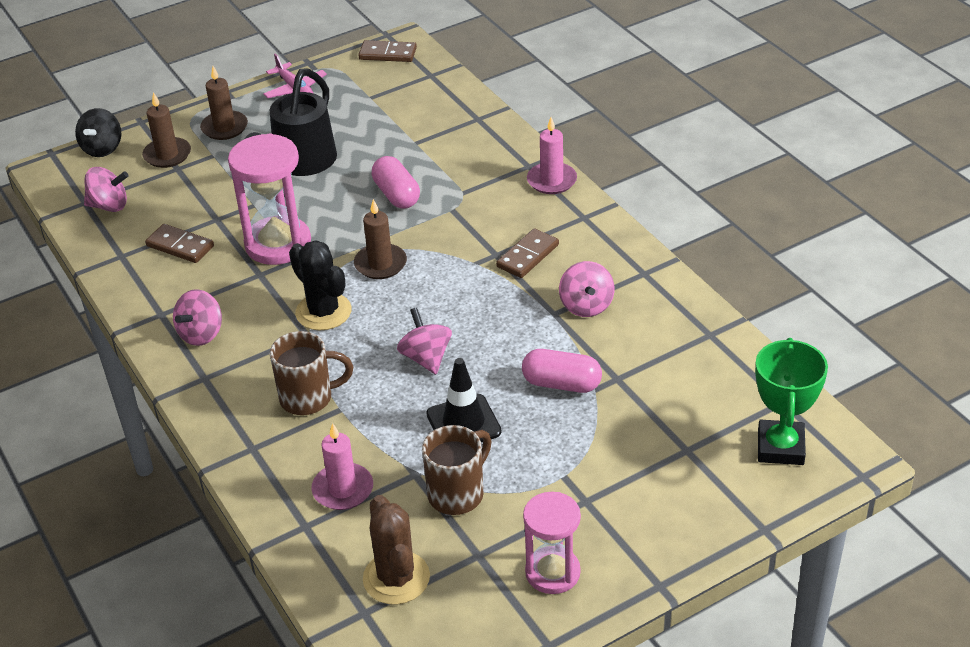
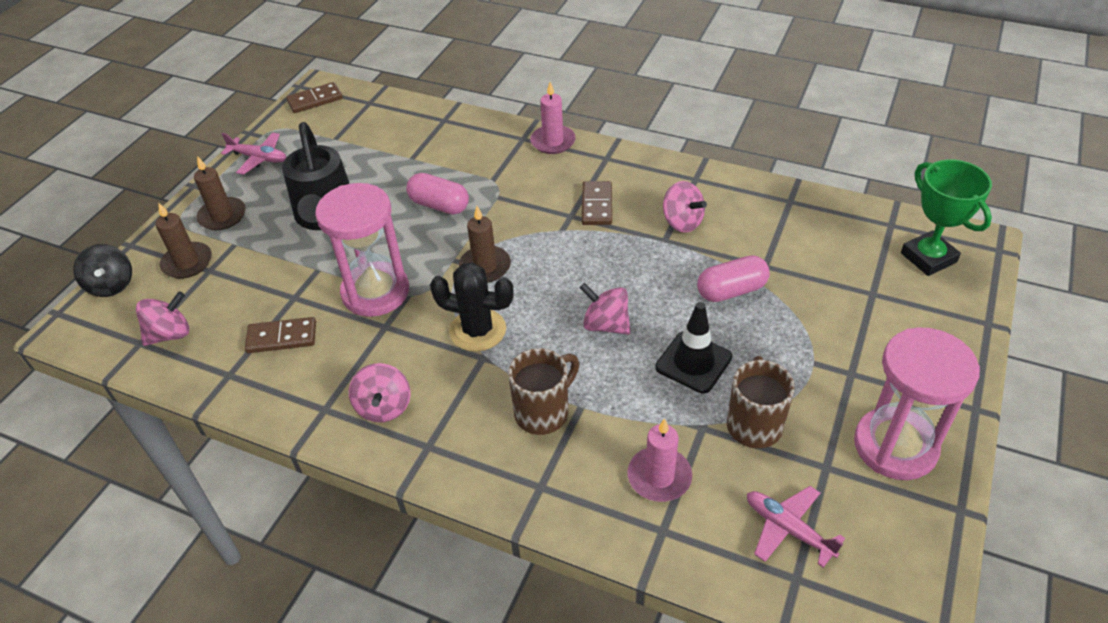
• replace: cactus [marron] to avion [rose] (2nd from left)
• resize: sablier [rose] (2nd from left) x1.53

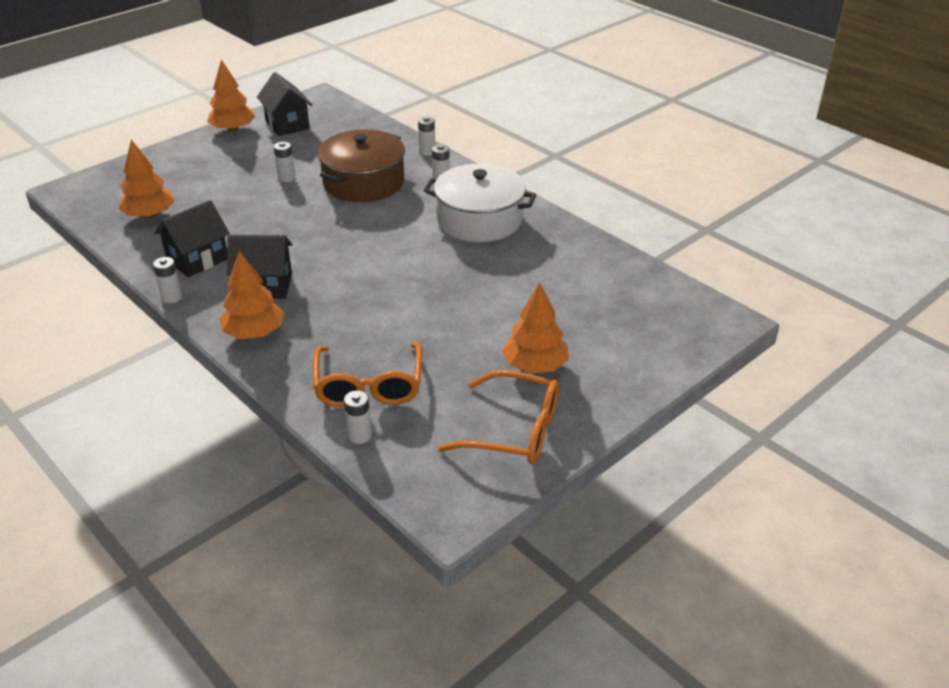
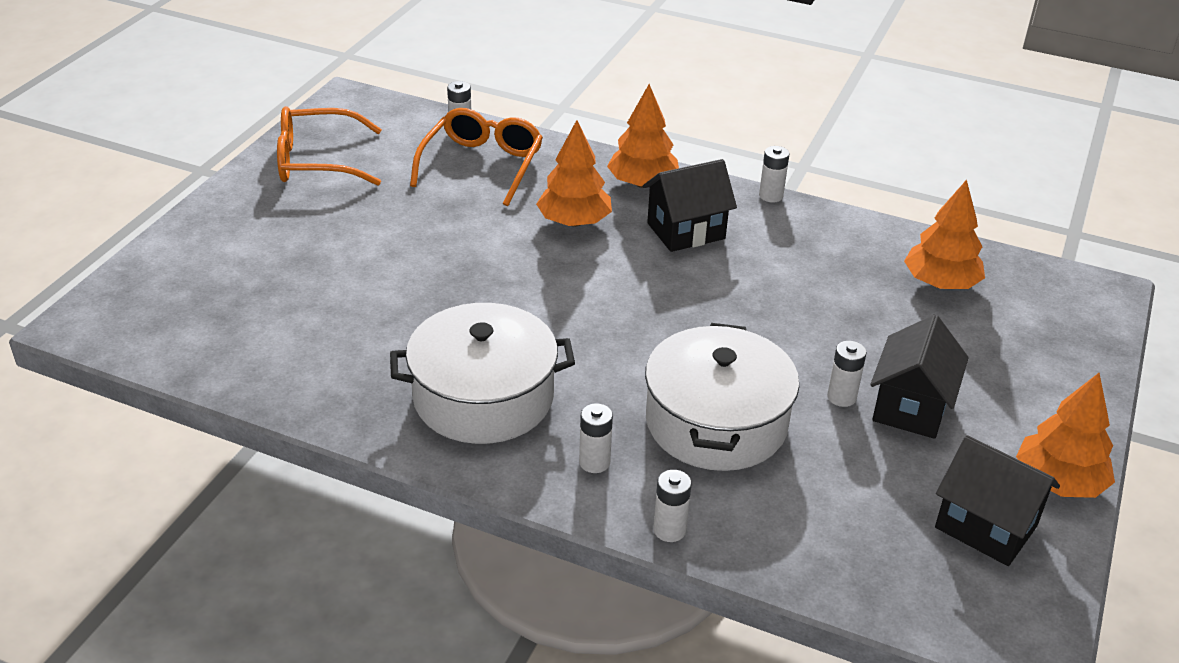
• rotate: lunettes [orange] (1st from left in the first image) 45 degrees clockwise
• move: arbre [orange] (4th from left in the first image) to arbre [orange] (1st from left)
• recolor: marmite [marron] to marmite [blanc] (2nd from left)
• move: maison [noir] (1st from left in the first image) to maison [noir] (2nd from left)

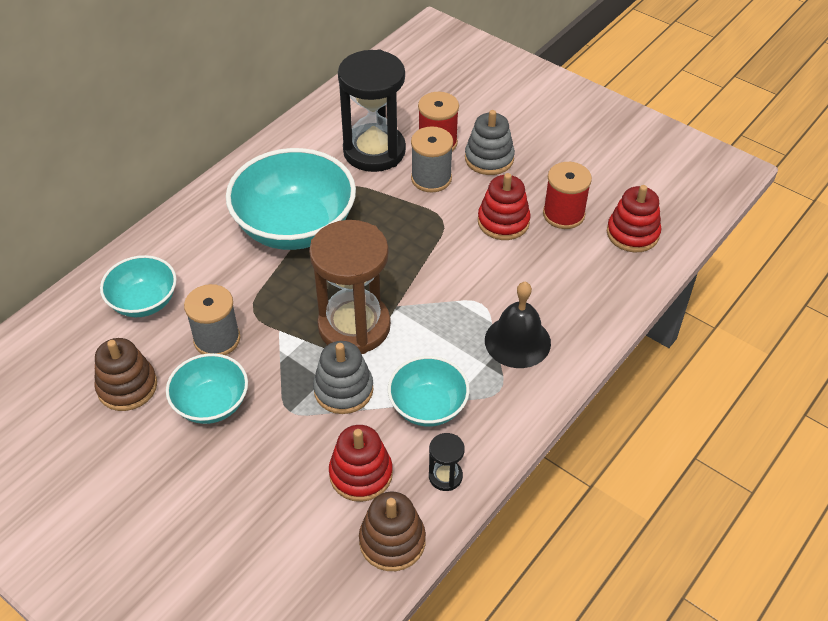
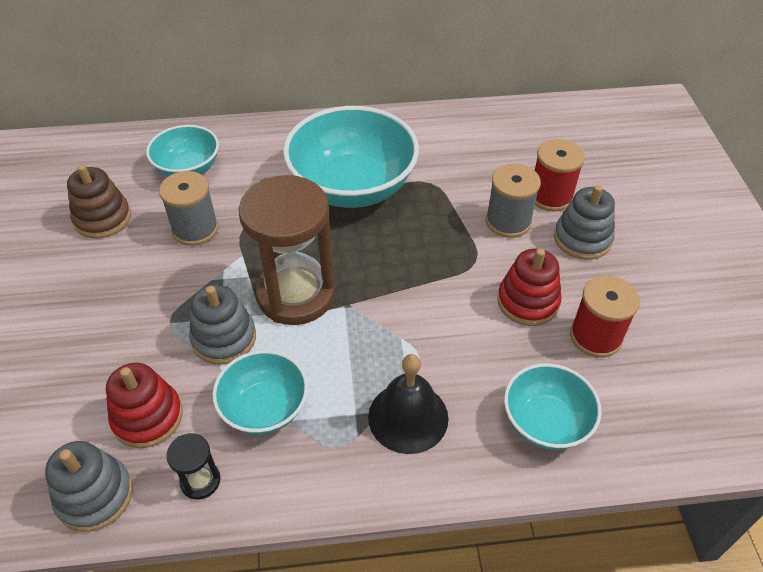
• recolor: jouet à empiler [marron] (2nd from left) to jouet à empiler [gris] (1st from left)
• move: bol [turquoise] (2nd from left in the first image) to bol [turquoise] (4th from left)
• delete: sablier [noir] (1st from left)
• delete: jouet à empiler [rouge] (3rd from left)

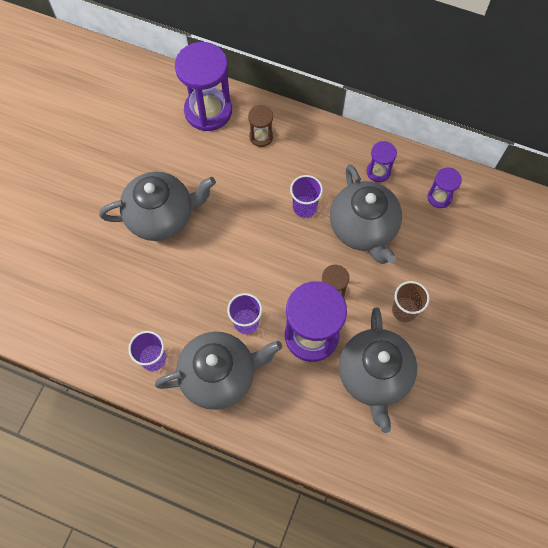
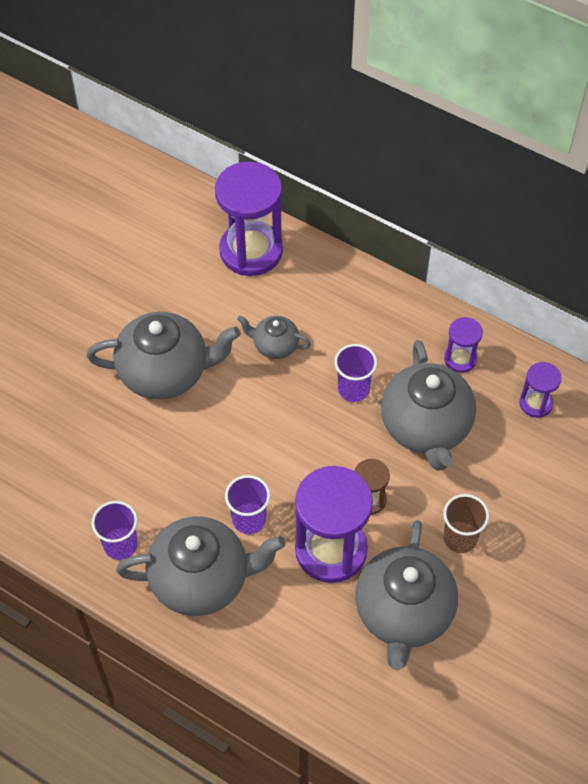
• insert: théière [gris] (3rd from left)
• delete: sablier [marron] (1st from left)

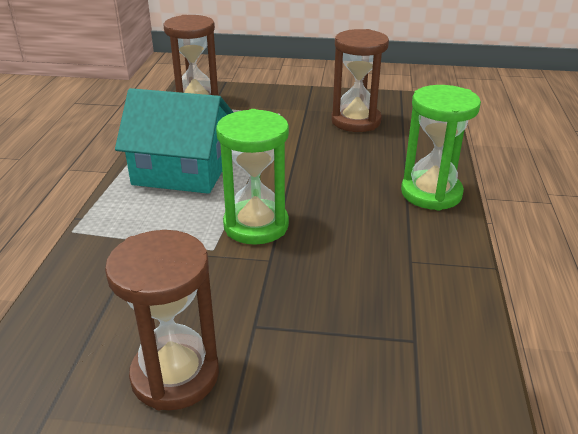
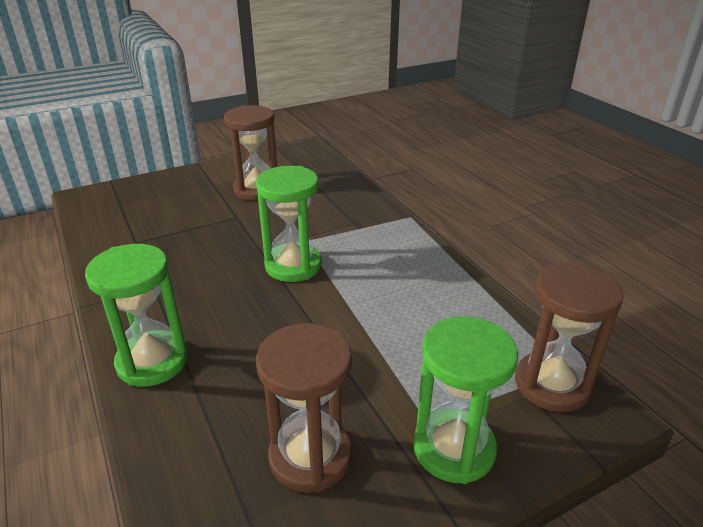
• insert: sablier [vert] (3rd from left)
• delete: maison [turquoise]

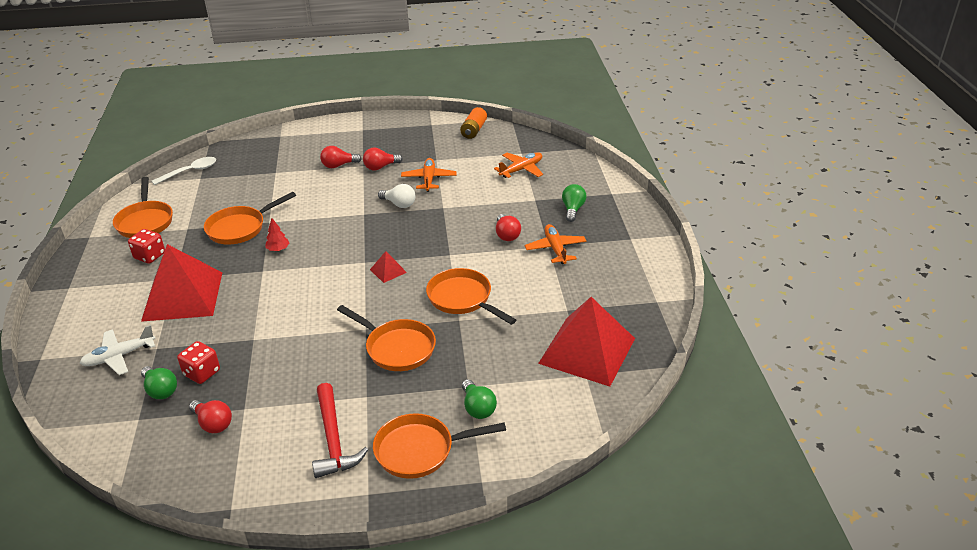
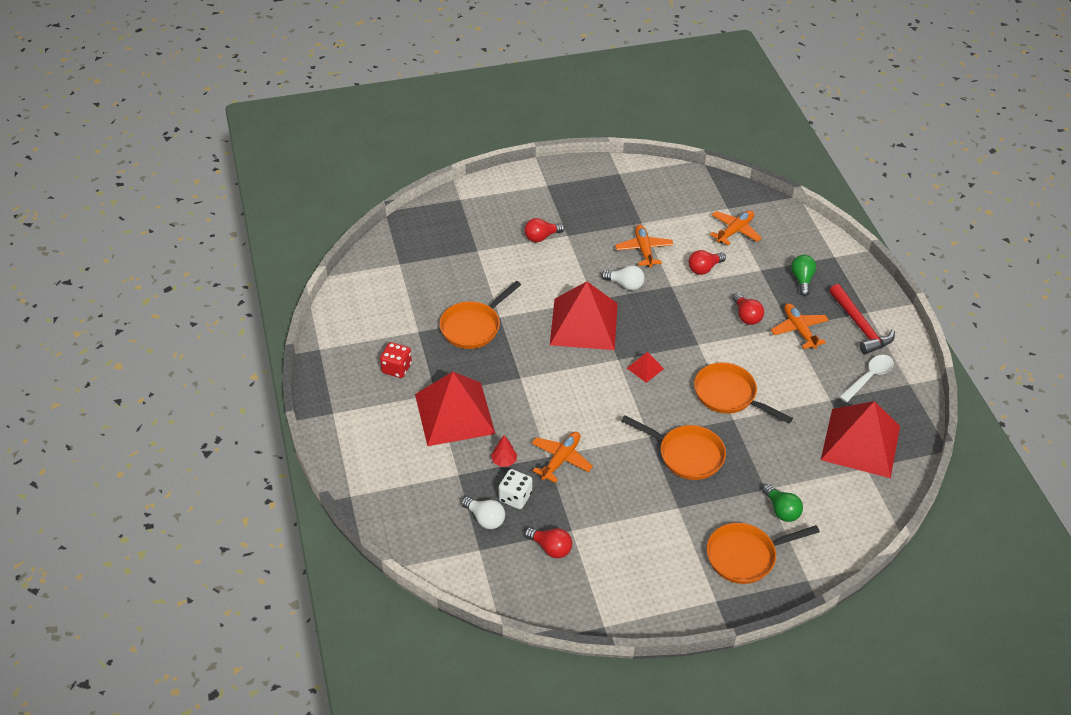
• recolor: ampoule [vert] (1st from left) to ampoule [blanc] (1st from left)
• move: arbre [rouge]
• recolor: dé [rouge] (2nd from left) to dé [blanc]
• insert: avion [orange] (1st from left)
• insert: pyramide [rouge] (2nd from left)
• move: ampoule [rouge] (3rd from left)
• move: marteau [rouge]
• move: cuillère [blanc]
• delete: avion [blanc]
• delete: poêle [orange] (1st from left)
• delete: pile [orange]

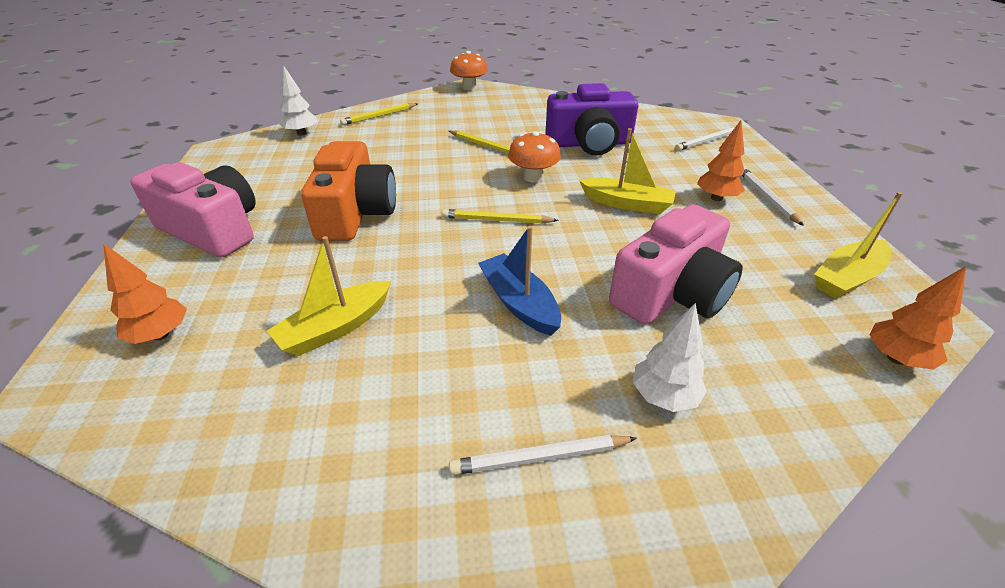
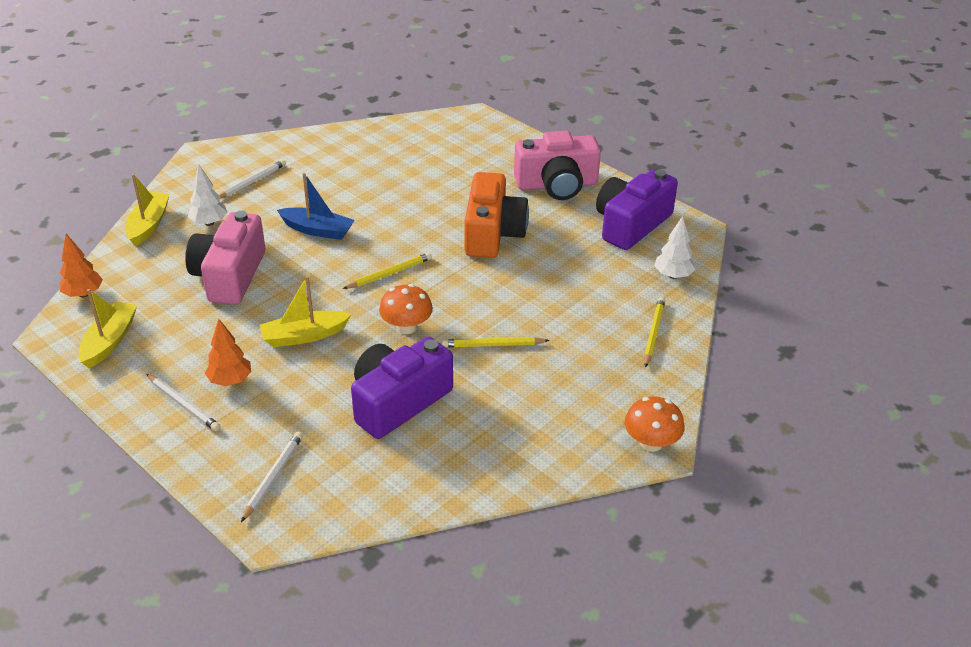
• move: bateau [jaune] (1st from left in the first image) to bateau [jaune] (2nd from left)
• rotate: appareil photo [orange] 135 degrees counterclockwise
• insert: appareil photo [violet] (2nd from left)
• delete: arbre [orange] (1st from left)

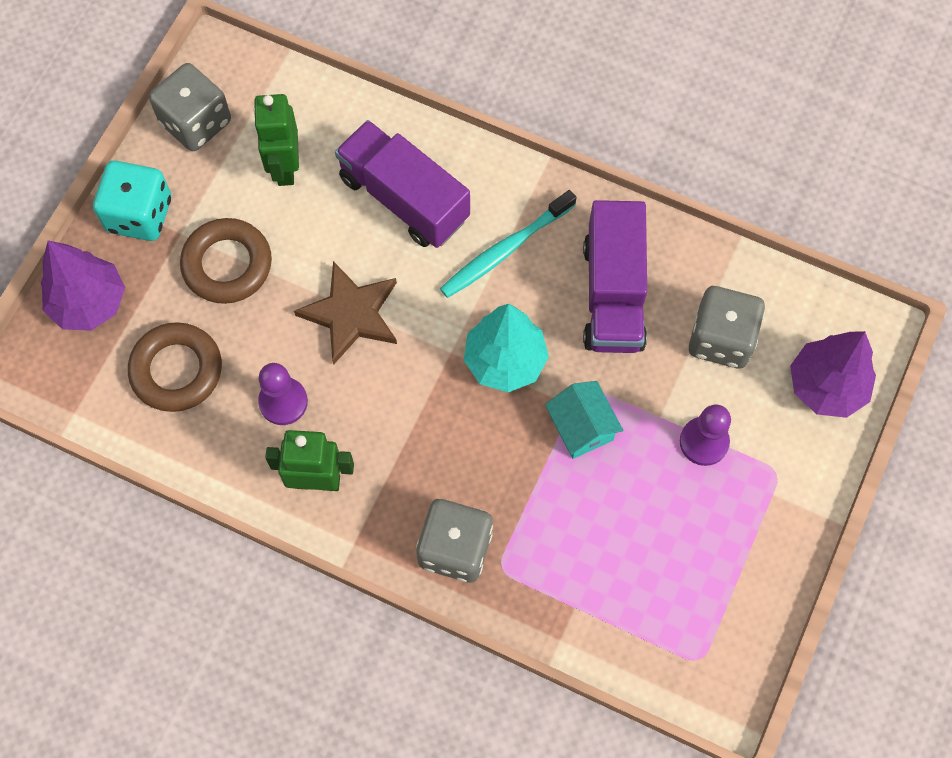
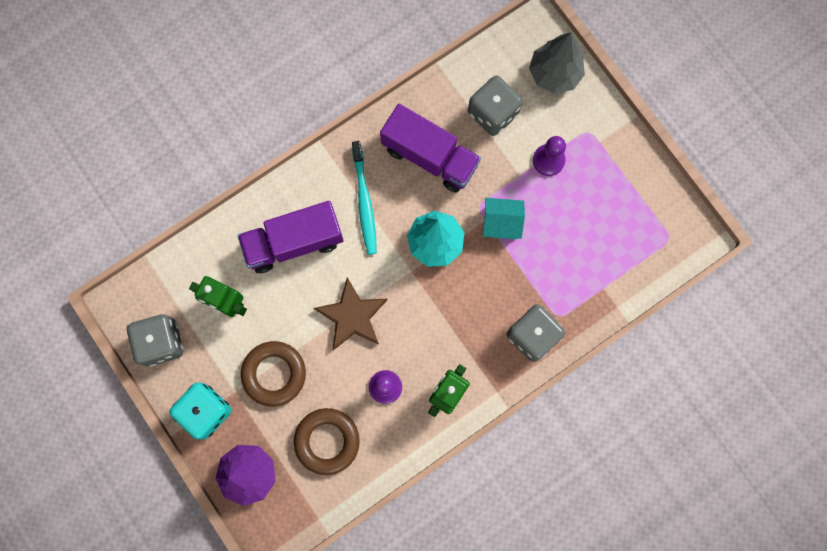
• recolor: arbre [violet] (2nd from left) to arbre [gris]

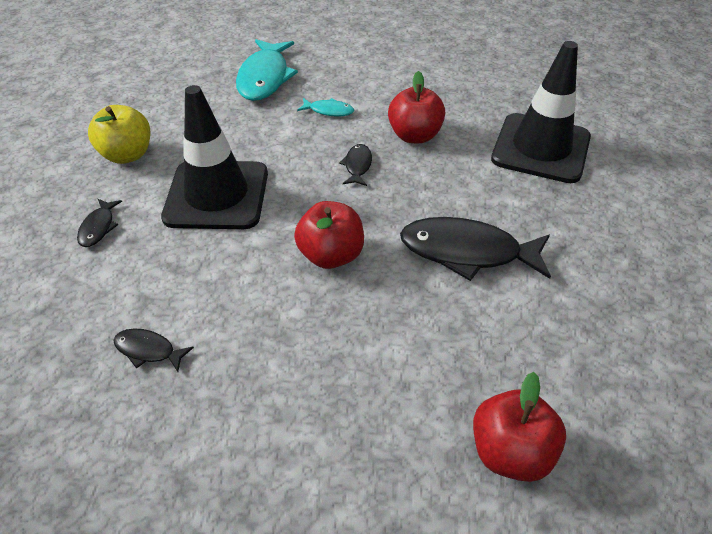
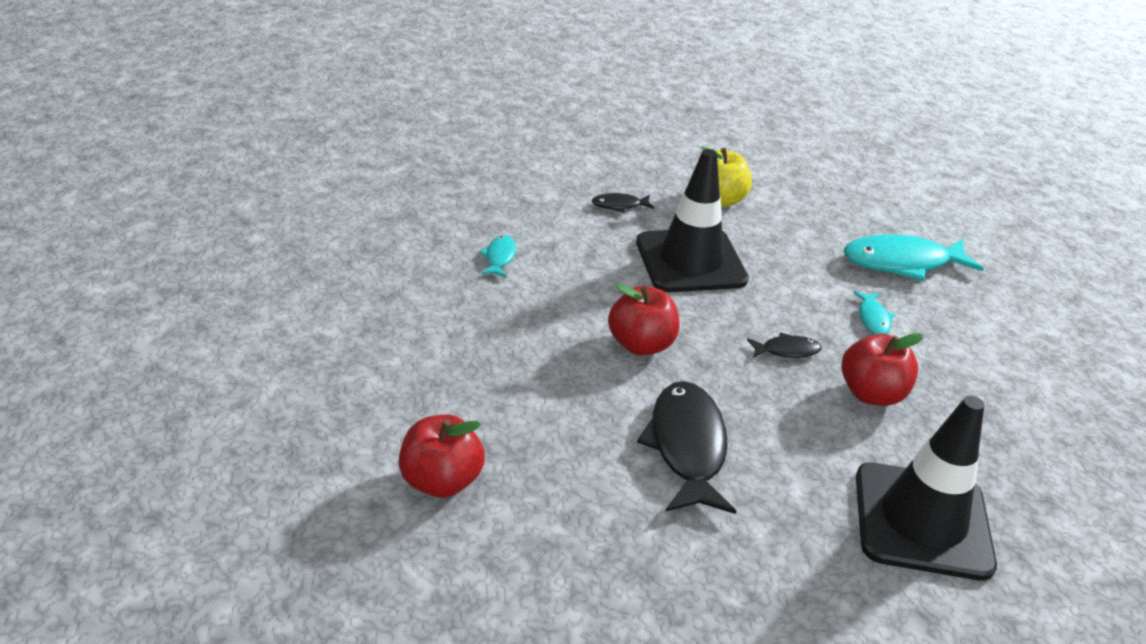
• recolor: poisson [noir] (2nd from left) to poisson [turquoise] (1st from left)

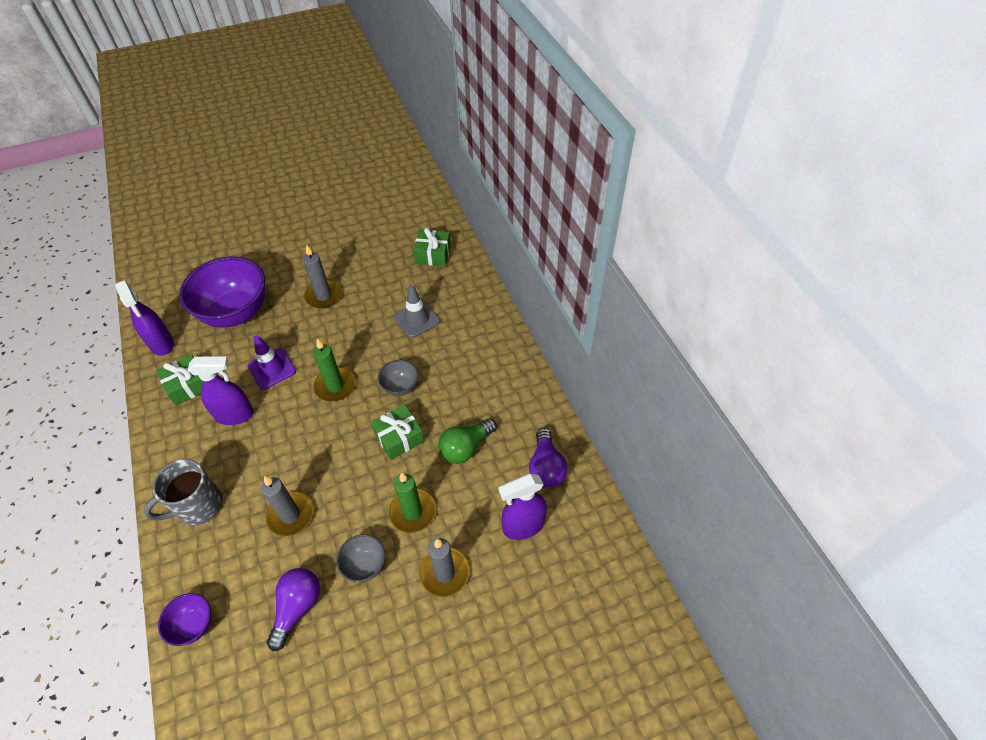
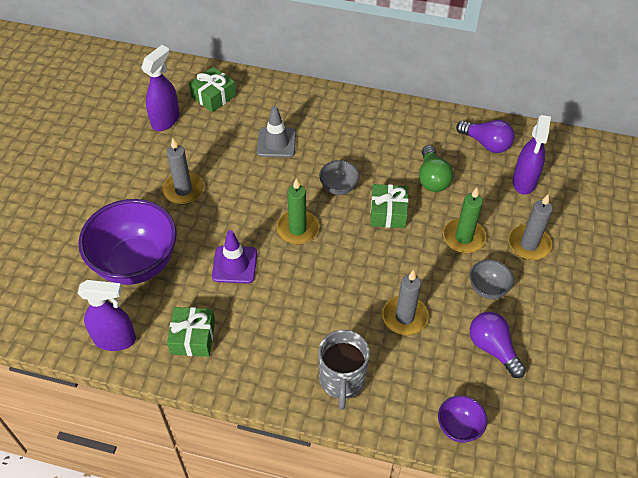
• move: vaporisateur [violet] (2nd from left)

